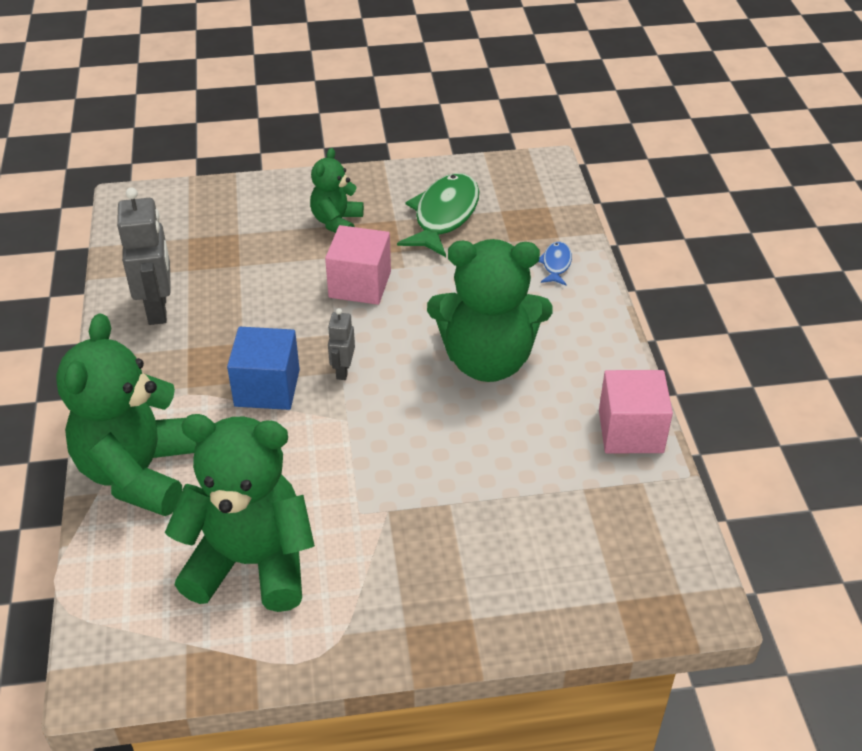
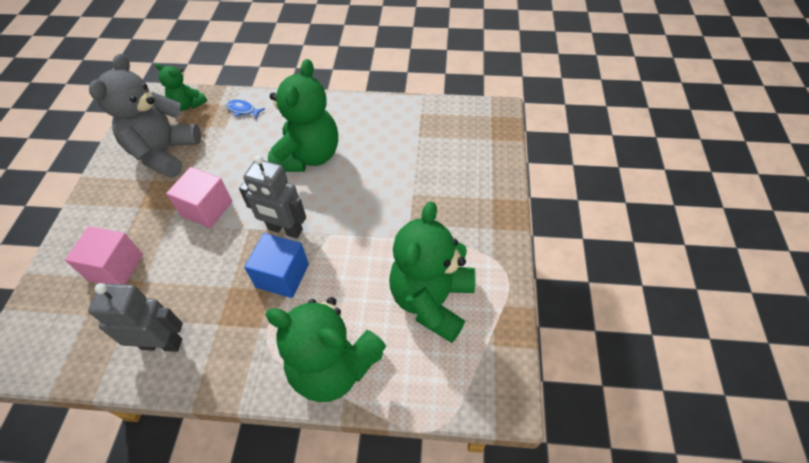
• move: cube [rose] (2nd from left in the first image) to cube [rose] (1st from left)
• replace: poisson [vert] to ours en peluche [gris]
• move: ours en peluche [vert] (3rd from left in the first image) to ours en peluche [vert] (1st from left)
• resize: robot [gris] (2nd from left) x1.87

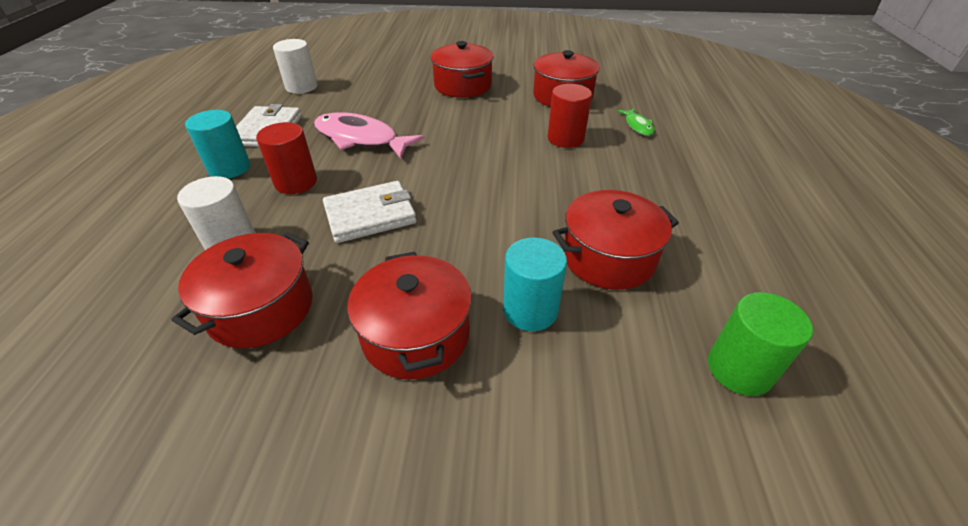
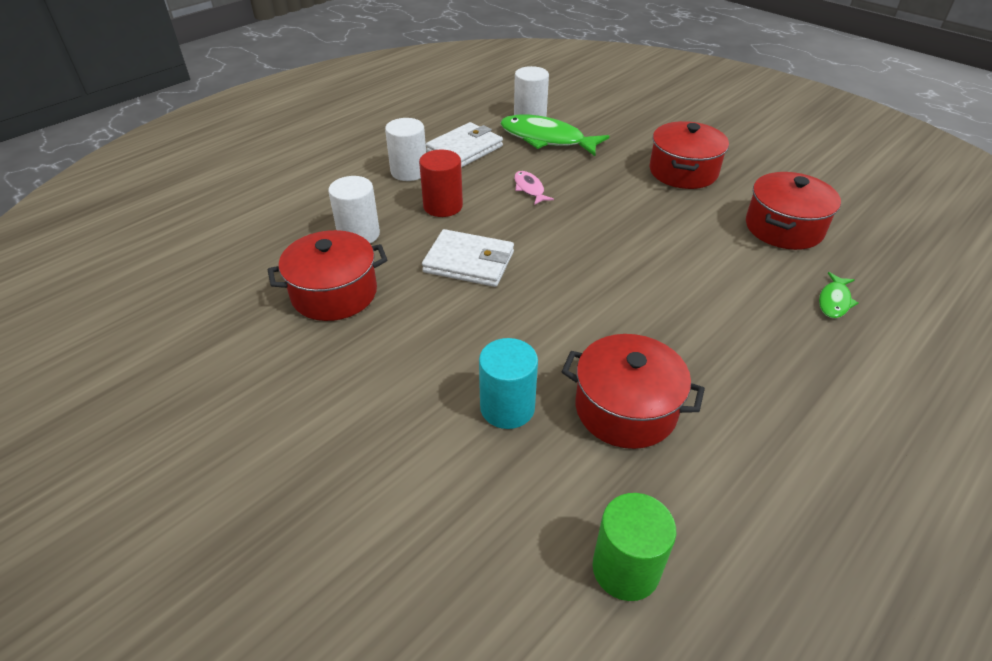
• recolor: cylindre [turquoise] (1st from left) to cylindre [blanc] (2nd from left)
• insert: poisson [vert] (1st from left)
• resize: poisson [rose] x0.49
• delete: marmite [rouge] (2nd from left)
• delete: cylindre [rouge] (2nd from left)

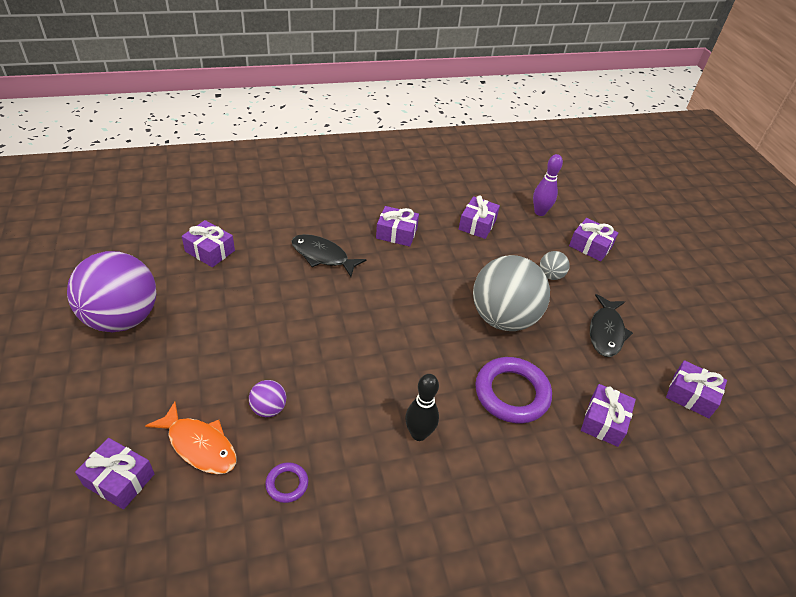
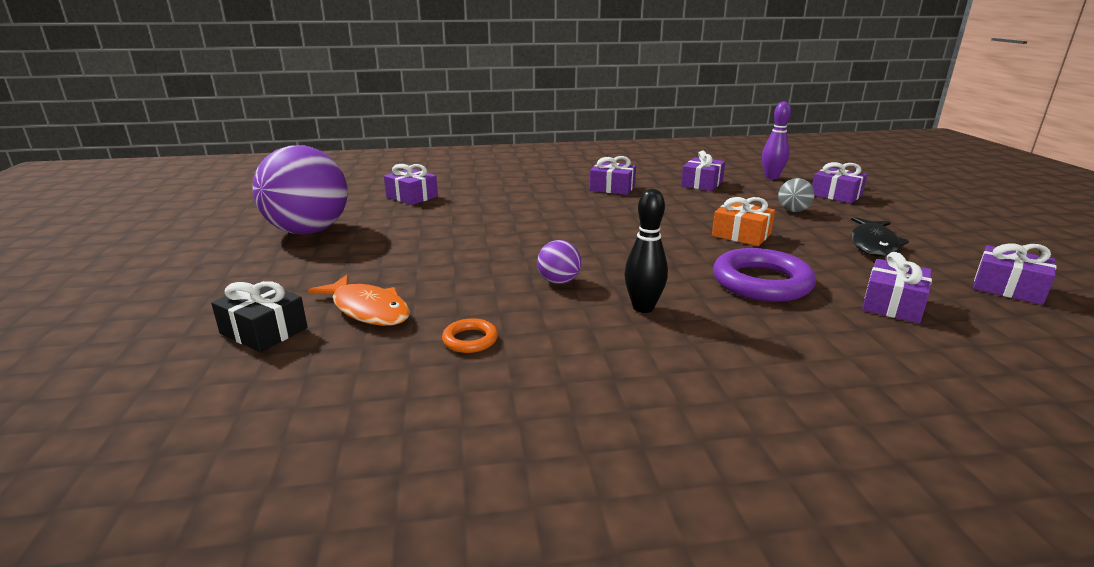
• recolor: cadeau [violet] (1st from left) to cadeau [noir]
• recolor: anneau [violet] (1st from left) to anneau [orange]
• move: balle [violet] (2nd from left)
• replace: balle [gris] (1st from left) to cadeau [orange]
• delete: poisson [noir] (1st from left)

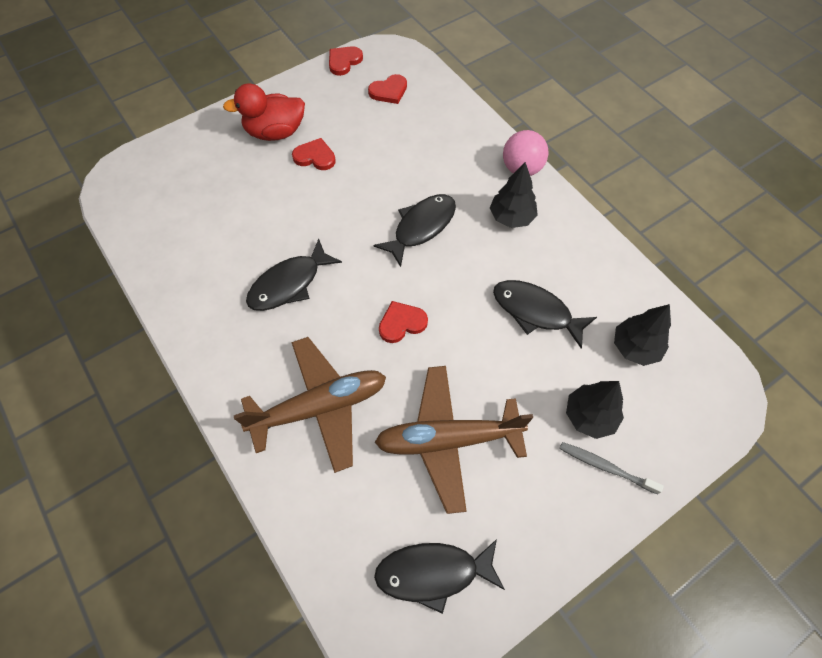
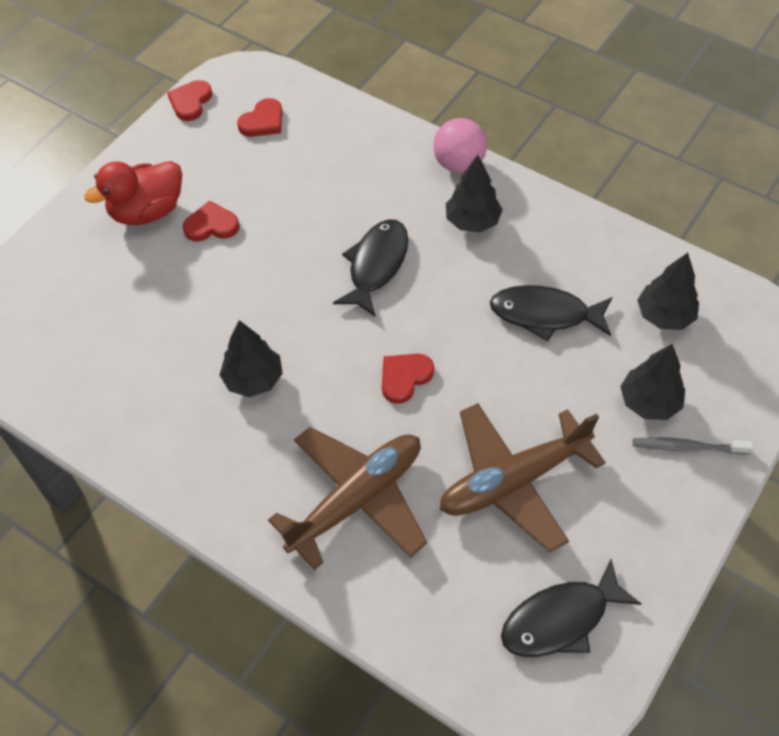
• replace: poisson [noir] (1st from left) to arbre [noir] (1st from left)

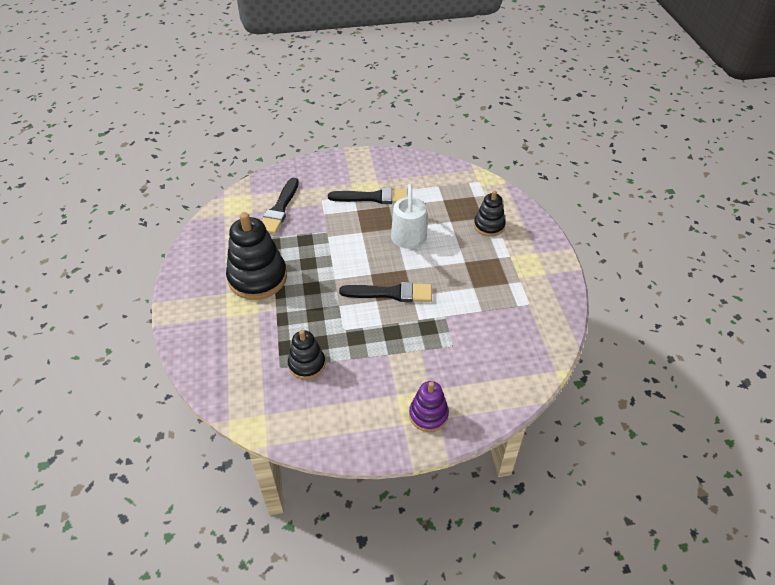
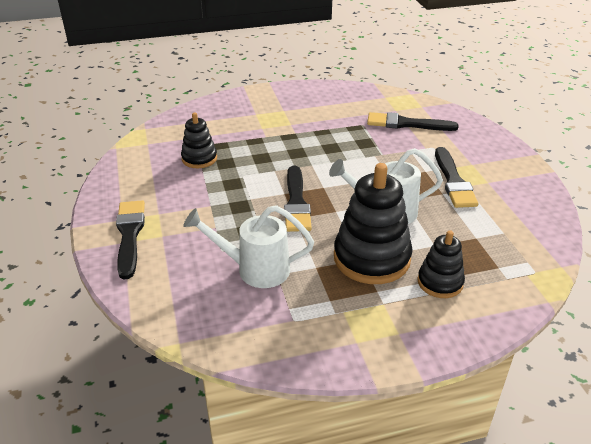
• replace: jouet à empiler [violet] to pinceau [noir] (1st from left)
• insert: arrosoir [blanc] (1st from left)
• move: jouet à empiler [noir] (1st from left in the first image) to jouet à empiler [noir] (2nd from left)

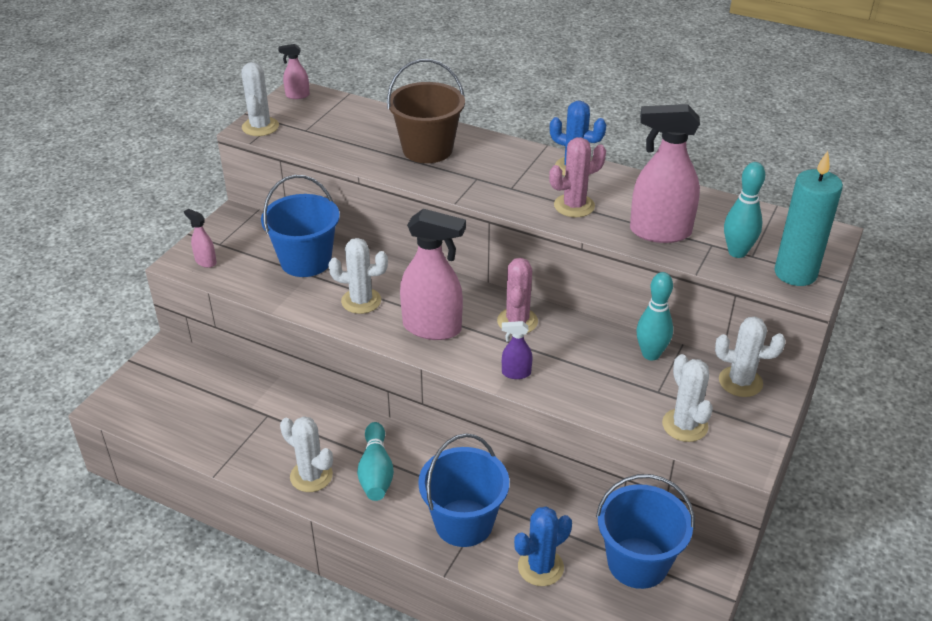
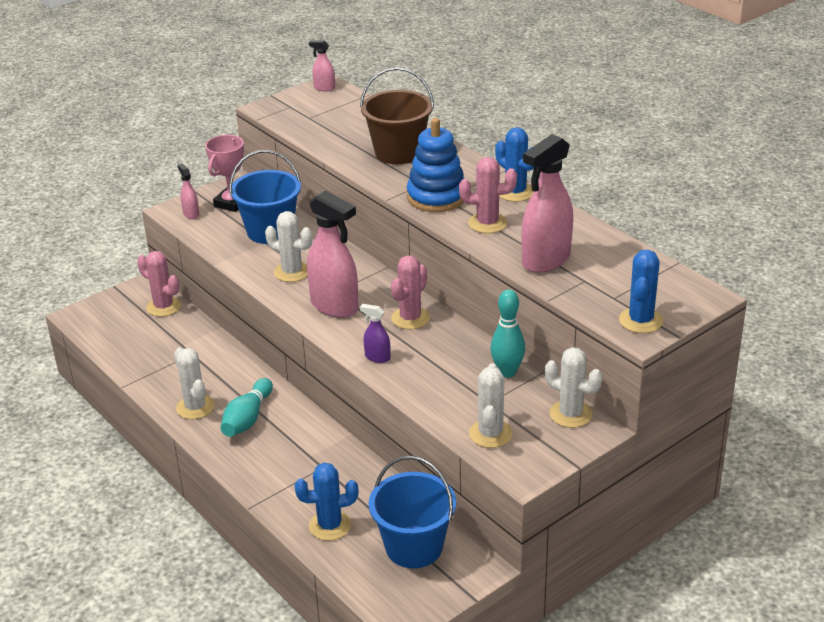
• insert: cactus [rose] (1st from left)
• insert: trophée [rose]
• insert: jouet à empiler [bleu]
• rotate: vaporisateur [rose] (4th from left) 75 degrees counterclockwise
• replace: bougie [turquoise] to cactus [bleu] (3rd from left)
• delete: cactus [blanc] (1st from left)
• delete: seau [bleu] (2nd from left)
• delete: quille [turquoise] (3rd from left)

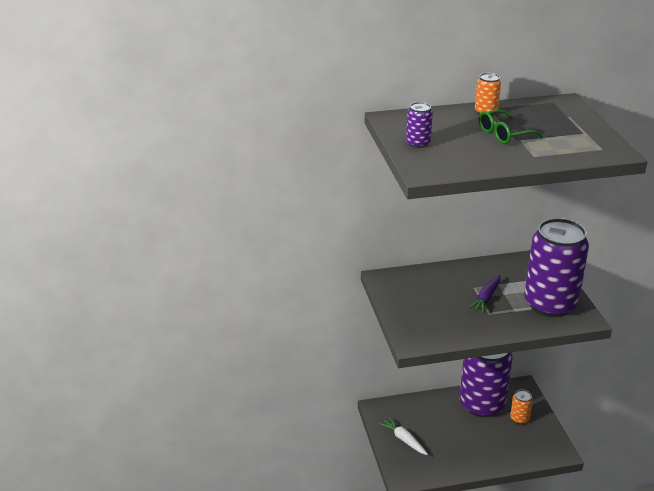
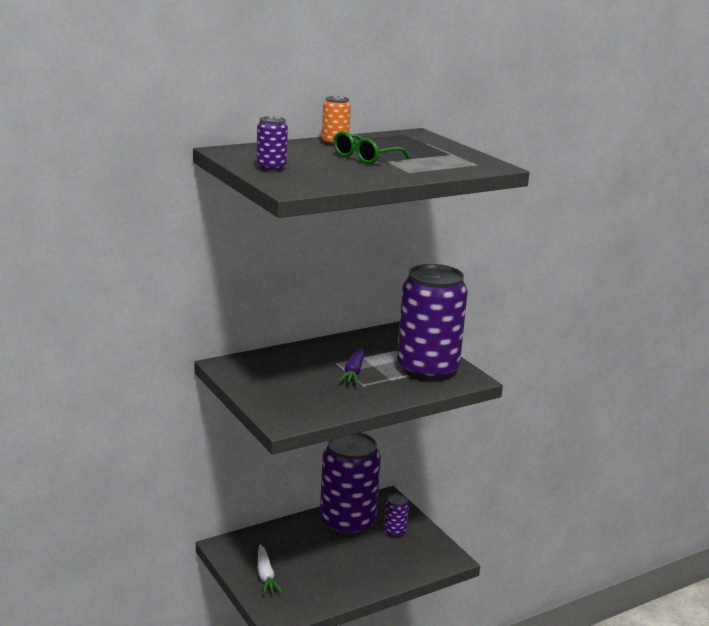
• rotate: carotte [blanc] 135 degrees counterclockwise
• recolor: canette [orange] (2nd from left) to canette [violet] (3rd from left)

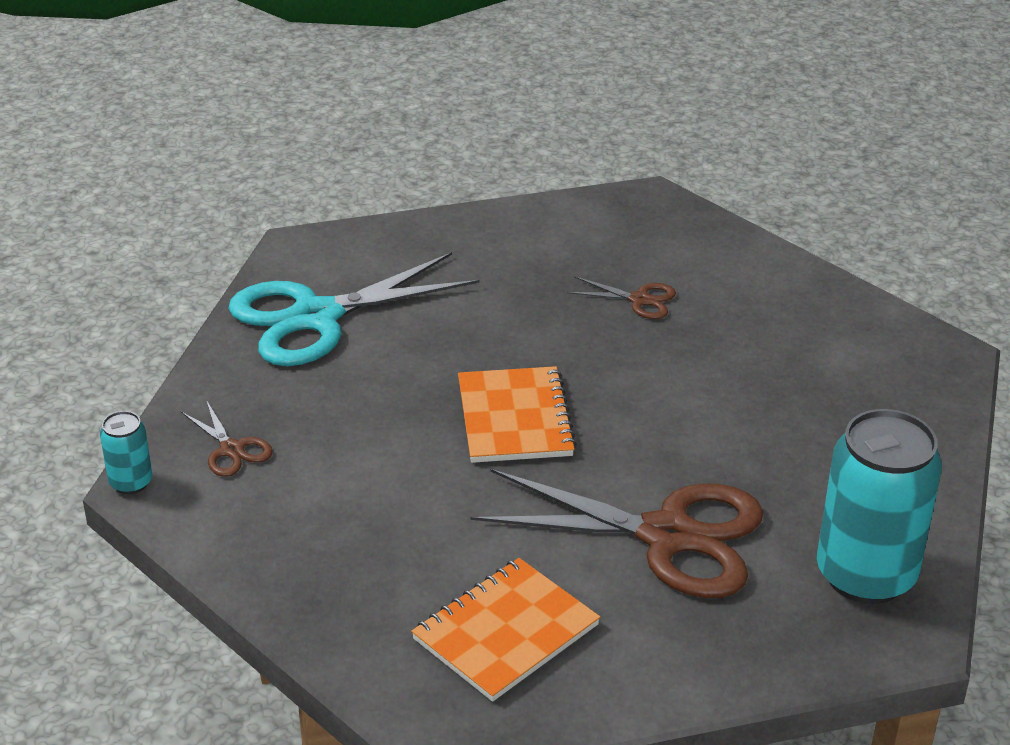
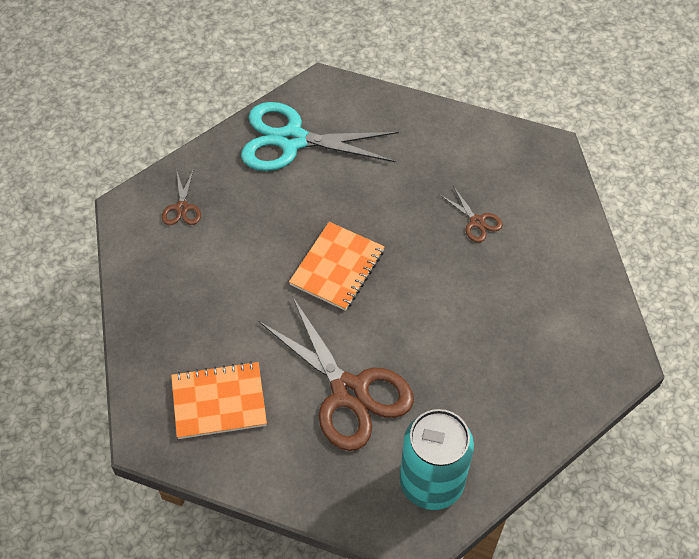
• delete: canette [turquoise] (1st from left)

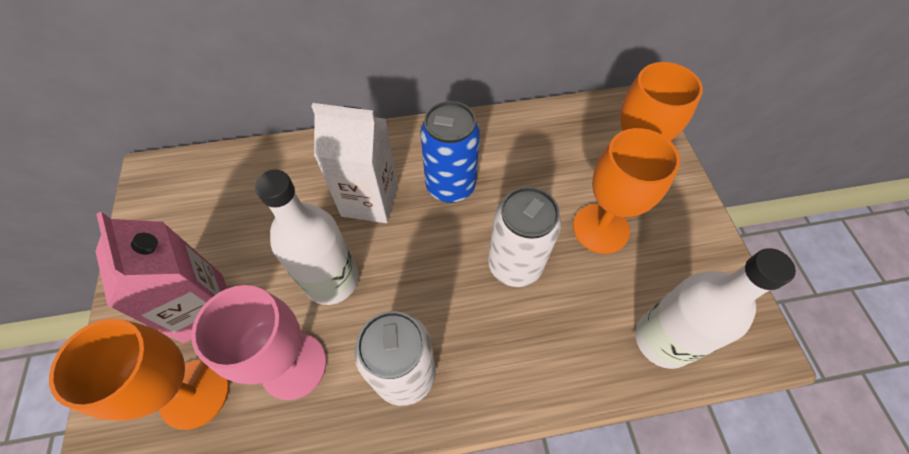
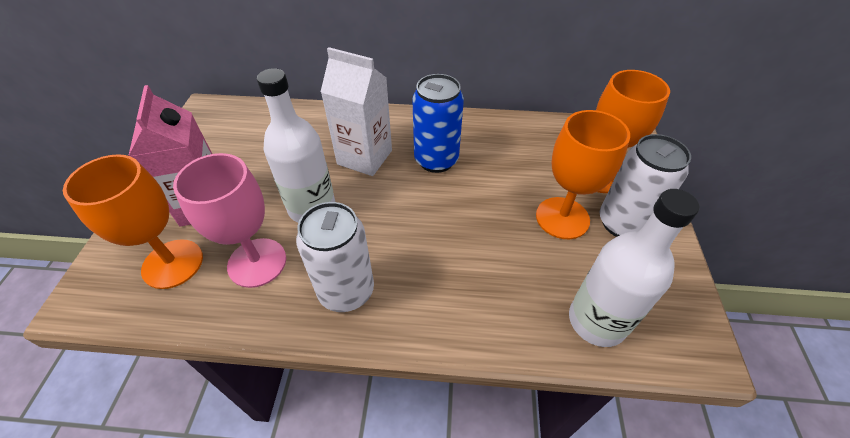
• move: canette [blanc] (2nd from left)

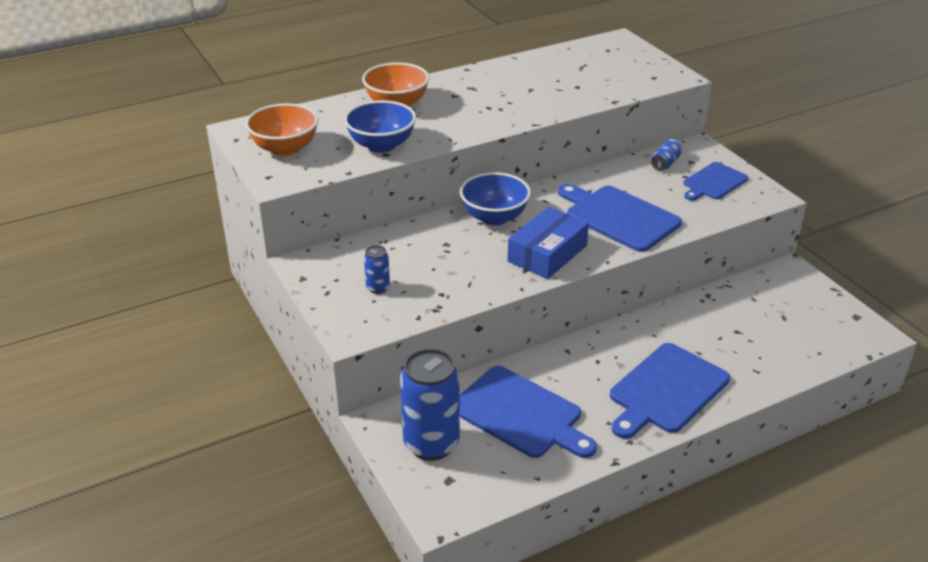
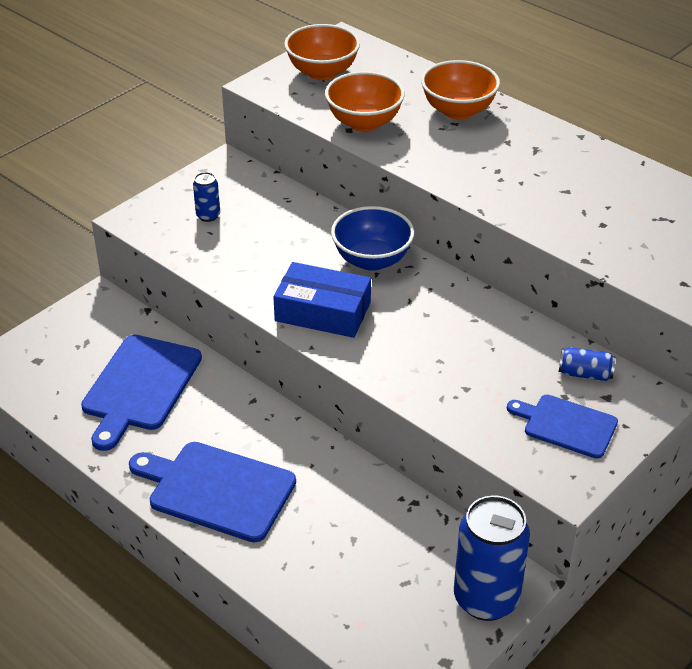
• recolor: bol [bleu] (1st from left) to bol [orange] (2nd from left)
• move: canette [bleu] (2nd from left)
• delete: planche à découper [bleu] (2nd from left)

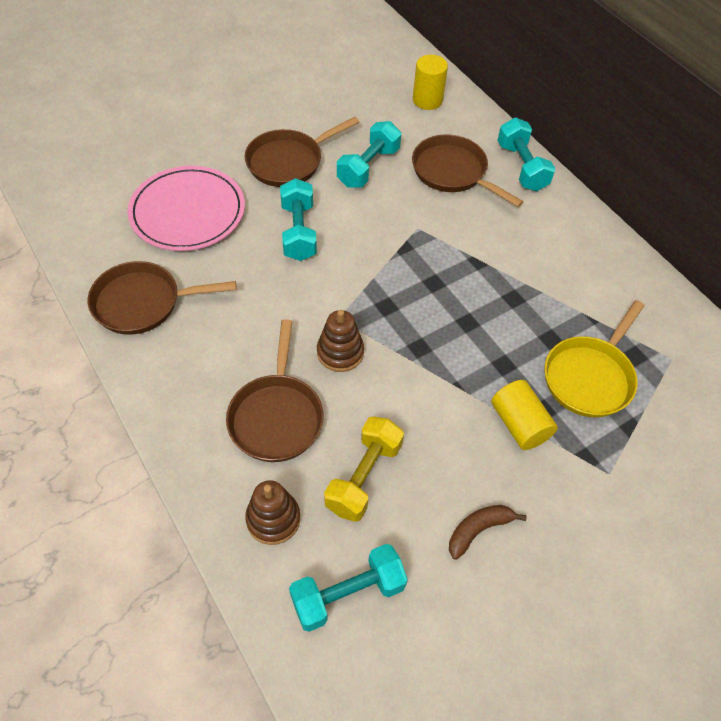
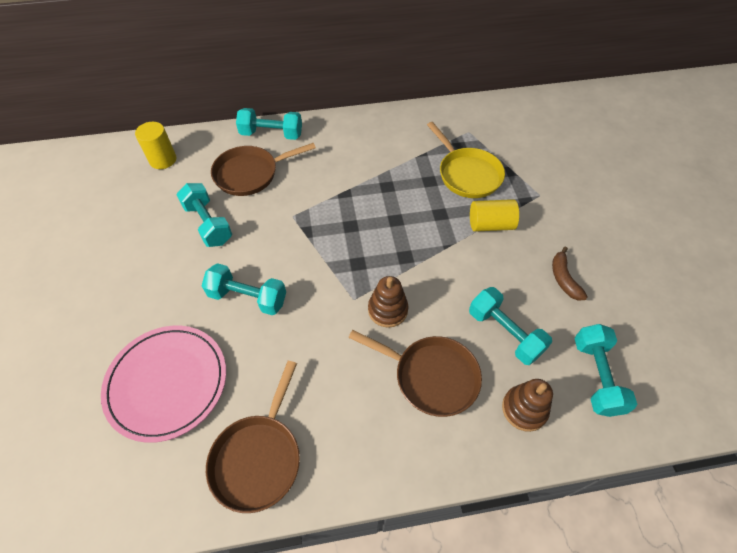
• recolor: haltère [jaune] to haltère [turquoise] (4th from left)
• delete: poêle [marron] (3rd from left)

